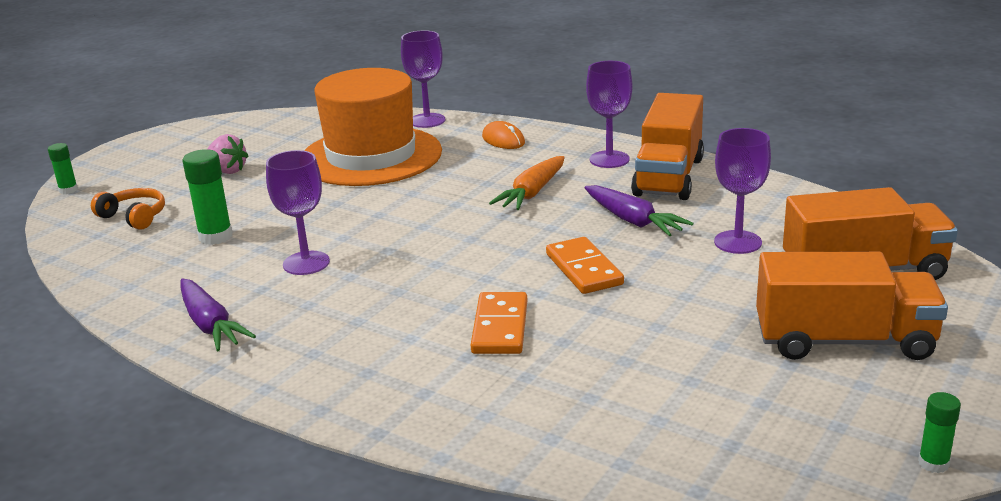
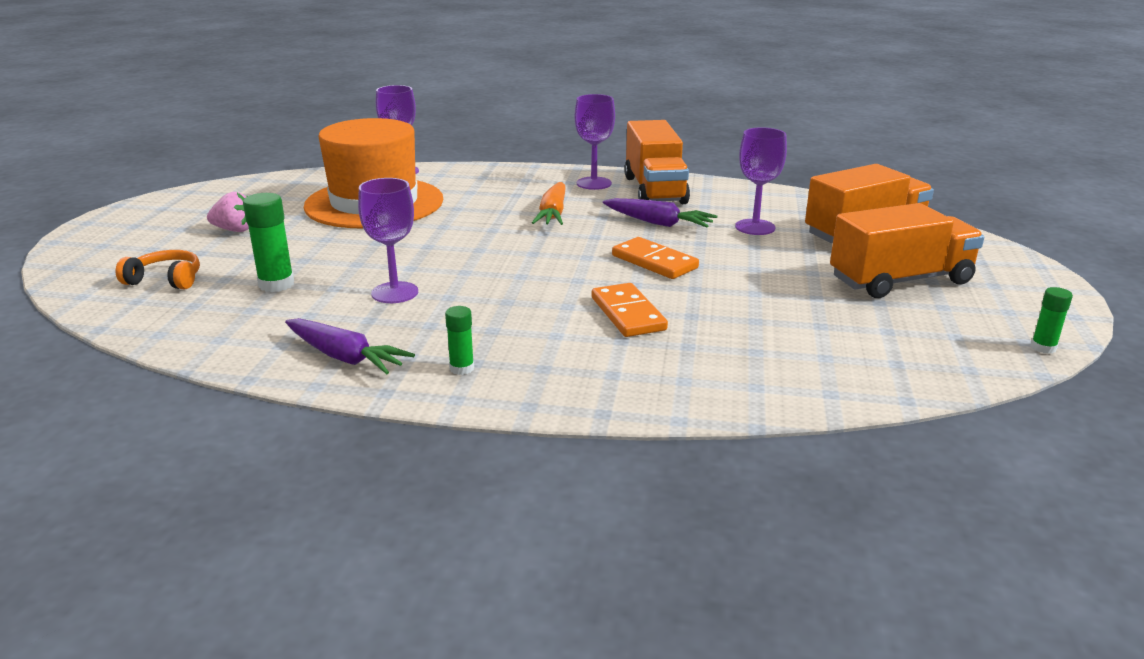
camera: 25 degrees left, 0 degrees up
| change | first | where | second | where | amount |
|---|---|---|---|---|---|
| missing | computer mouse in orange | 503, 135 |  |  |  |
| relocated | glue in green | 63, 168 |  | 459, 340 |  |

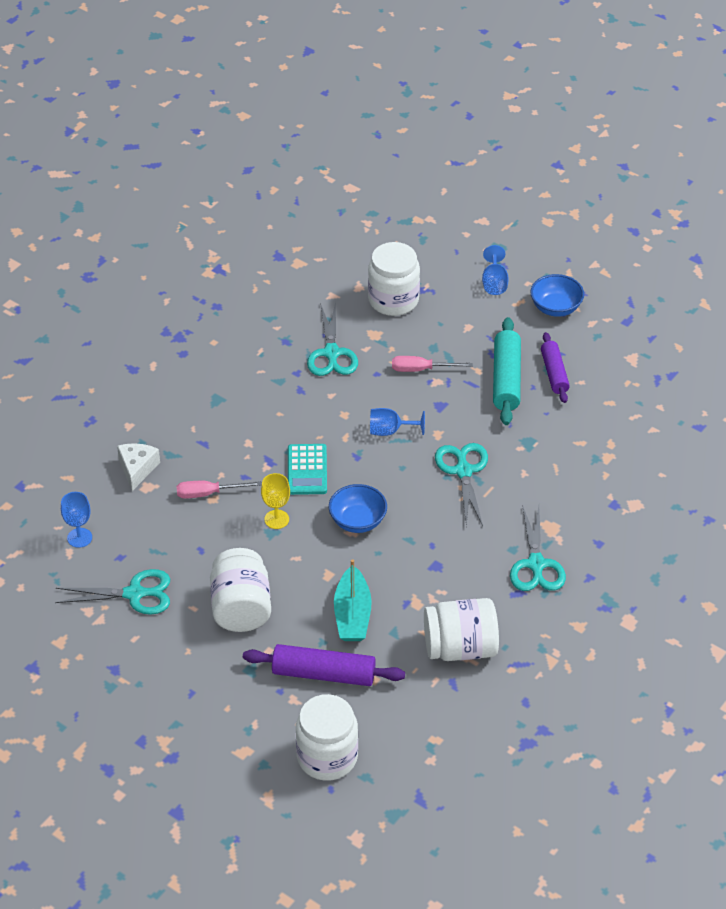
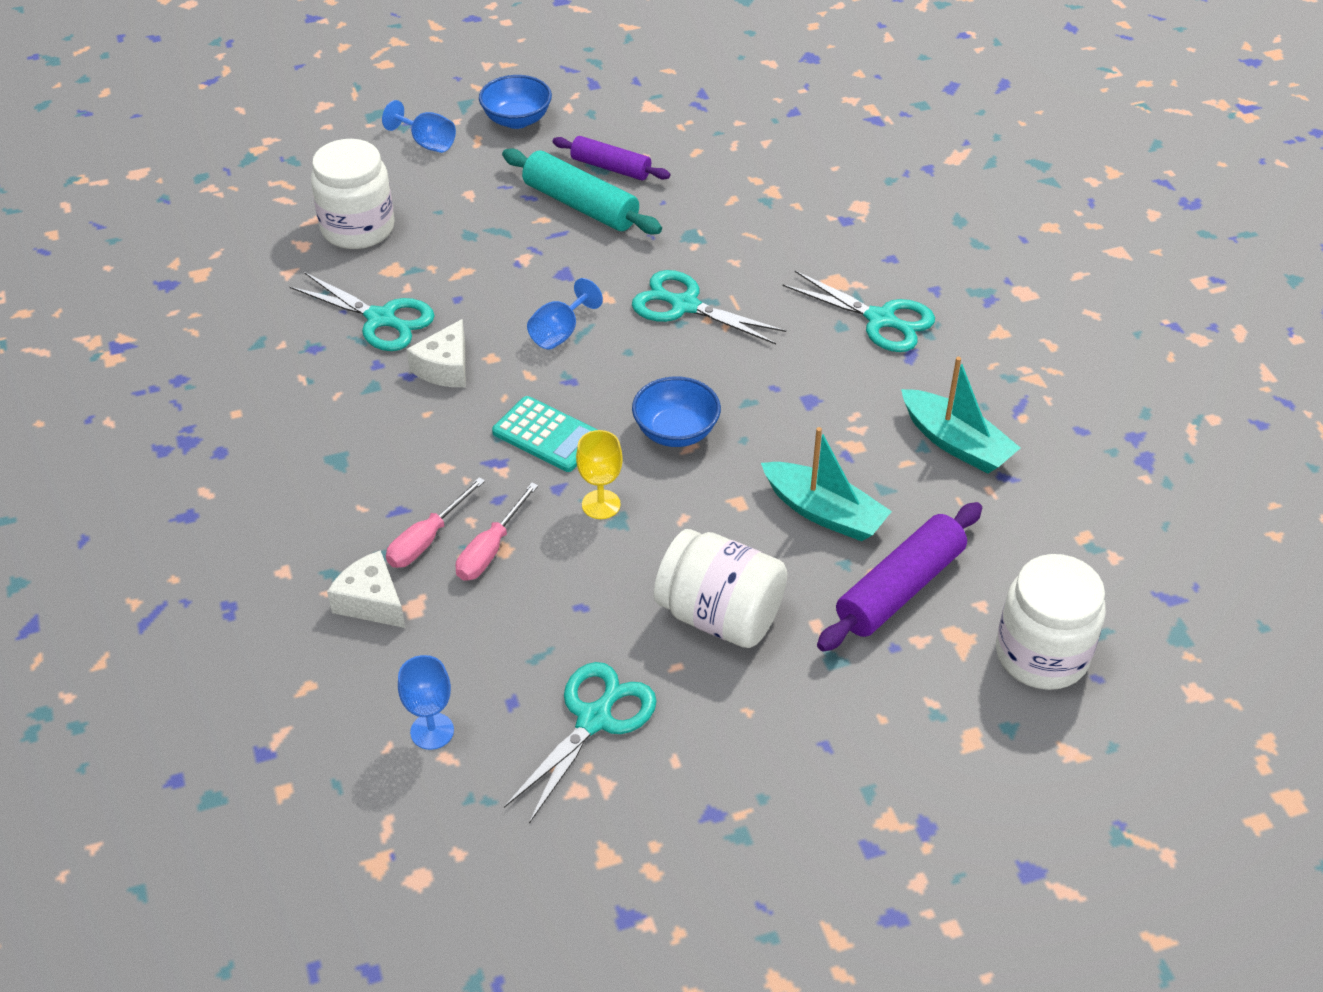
camera: 55 degrees left, 0 degrees up
| change | first | where | second | where | amount |
|---|---|---|---|---|---|
| relocated | screwdriver in rose-pink | 432, 364 |  | 435, 522 |  |
| exchanged | jam jar in white | 461, 629 | sailboat in aqua | 961, 415 |  |
| appeared |  |  | cheese in white | 435, 353 |  |

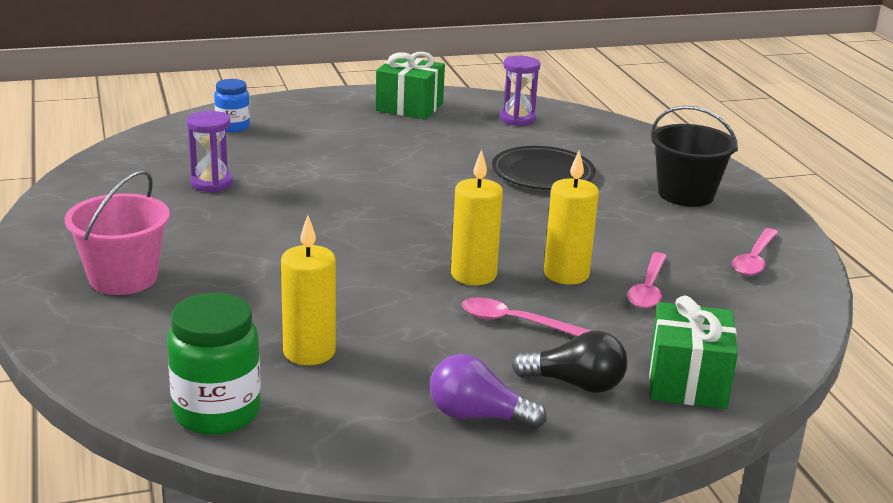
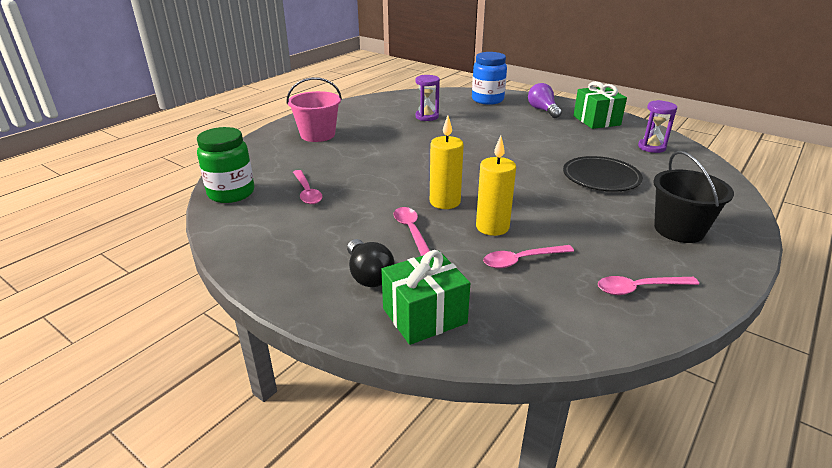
camera: 55 degrees right, 5 degrees up
| change | first | where | second | where | amount |
|---|---|---|---|---|---|
| size | jam jar in royal blue | 232, 105 |  | 489, 78 | x1.67 |
| exchanged | candle in golden | 308, 290 | tablespoon in rose-pink | 308, 187 |  |
| relocated | lightbulb in violet | 488, 391 |  | 545, 100 |  |

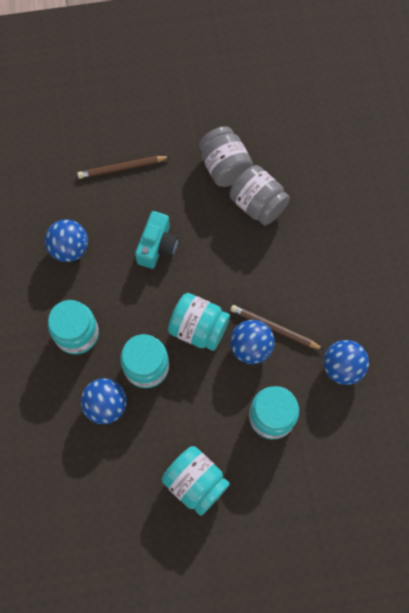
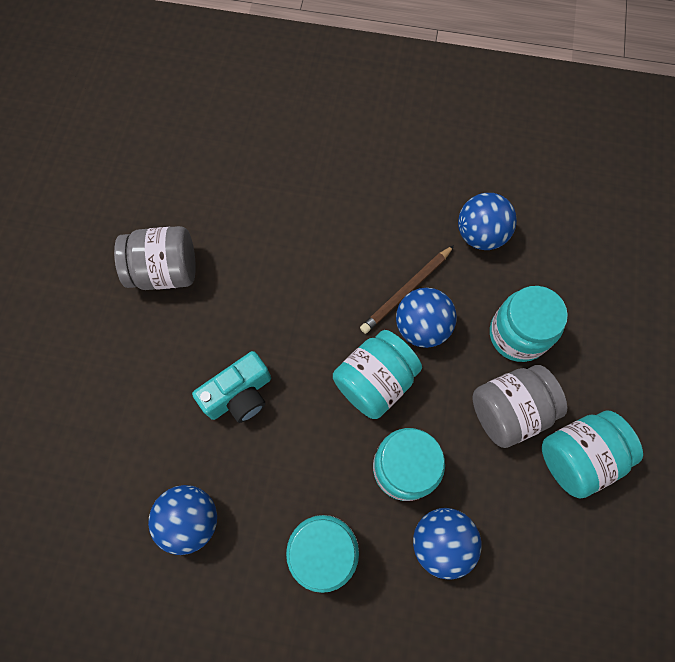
camera: 70 degrees left, 0 degrees up
| change | first | where | second | where | amount |
|---|---|---|---|---|---|
| missing | wooden pencil in dark brown | 123, 167 |  |  |  |
| relocated | jam jar in ash-grey | 260, 195 |  | 519, 406 |  |
| spun | compact camera in aqua | 156, 240 |  | 231, 387 | 105 degrees clockwise |

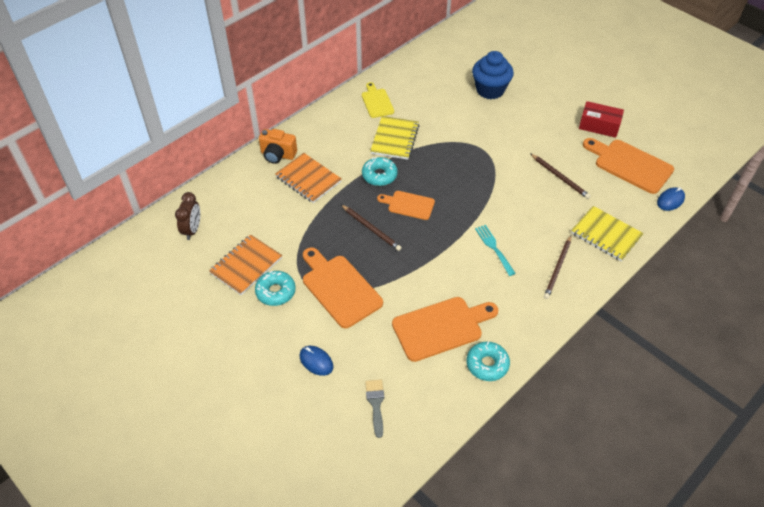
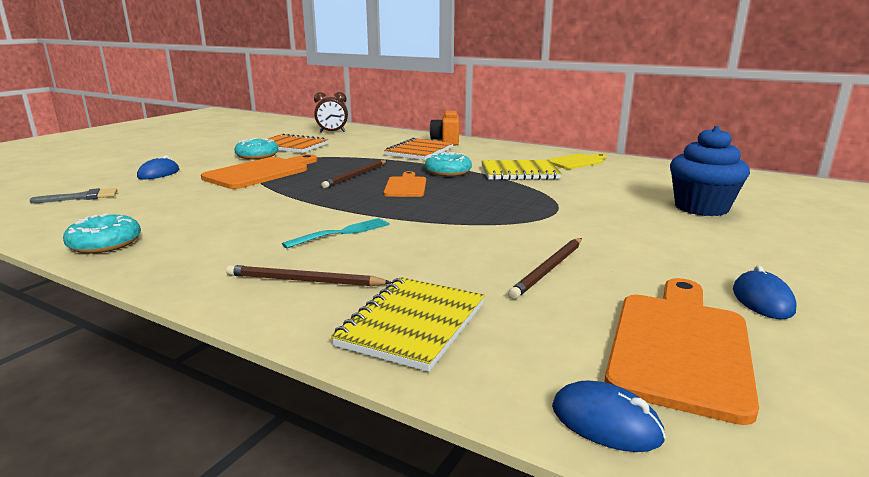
camera: 75 degrees right, 30 degrees down
| change | first | where | second | where | amount |
|---|---|---|---|---|---|
| exchanged | package in red | 601, 119 | computer mouse in royal blue | 764, 292 |  |
| missing | chopping board in orange | 445, 329 |  |  |  |

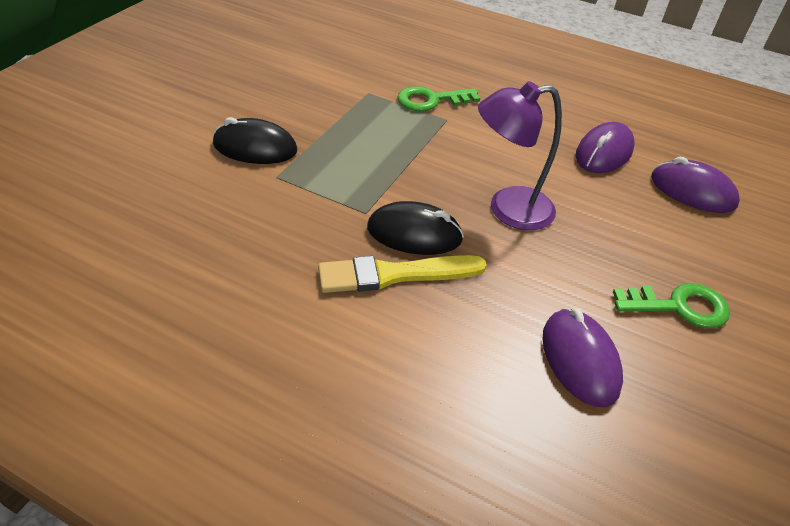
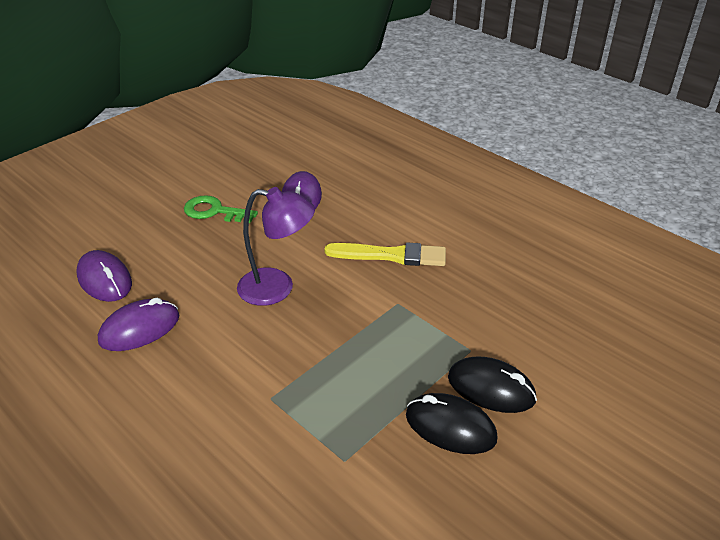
camera: 160 degrees left, 5 degrees down
| change | first | where | second | where | amount |
|---|---|---|---|---|---|
| missing | door key in green | 438, 98 |  |  |  |
| relocated | computer mouse in ebony | 415, 228 |  | 452, 423 |  |

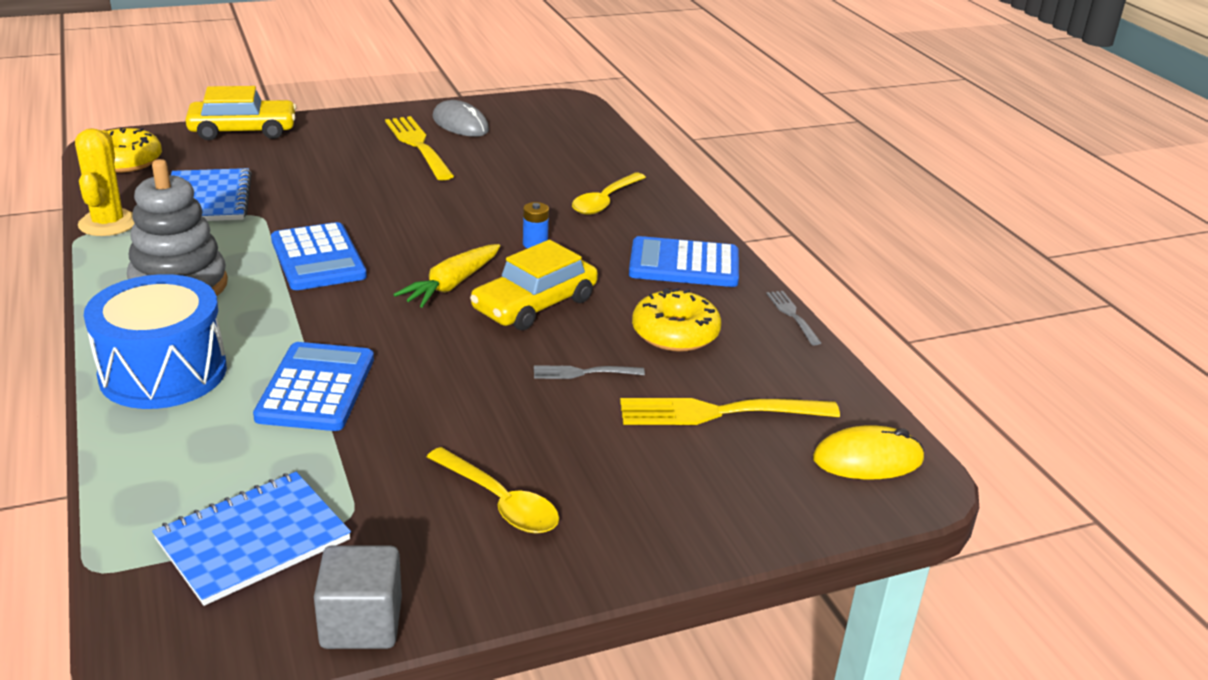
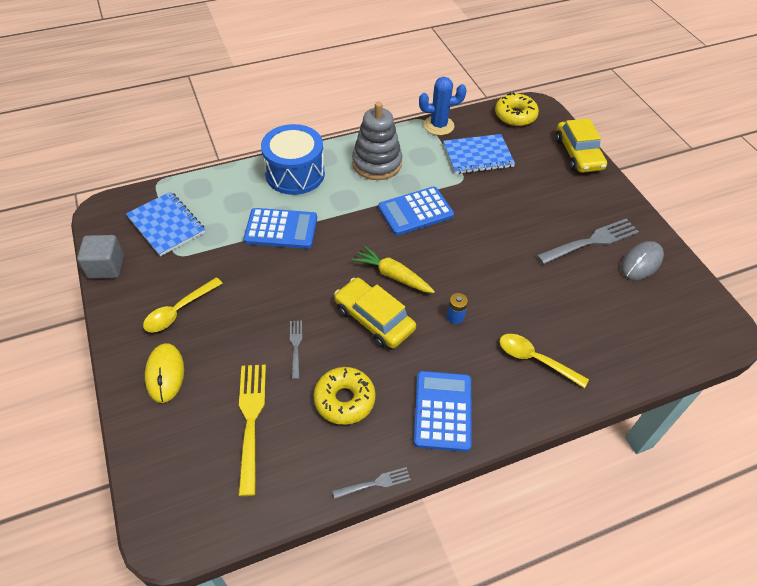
camera: 90 degrees right, 20 degrees up
| change | first | where | second | where | amount |
|---|---|---|---|---|---|
| colour | dinner fork in golden | 419, 148 | dinner fork in ash-grey | 588, 241 |  |
| colour | prickly plant in golden | 105, 182 | prickly plant in royal blue | 442, 106 |  |
| relocated | computer mouse in golden | 868, 452 |  | 164, 373 |  |

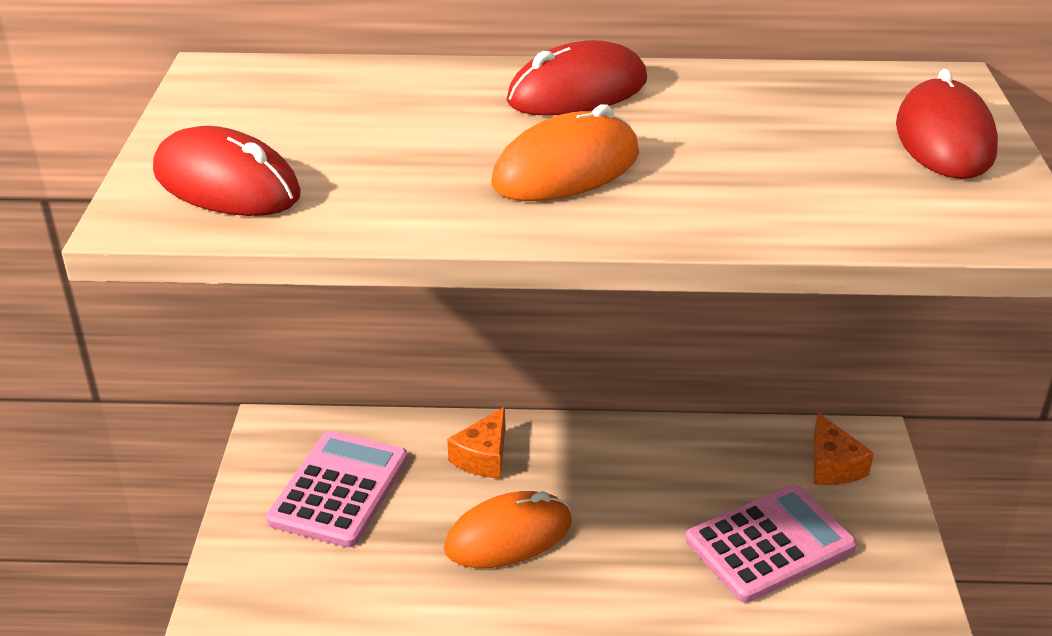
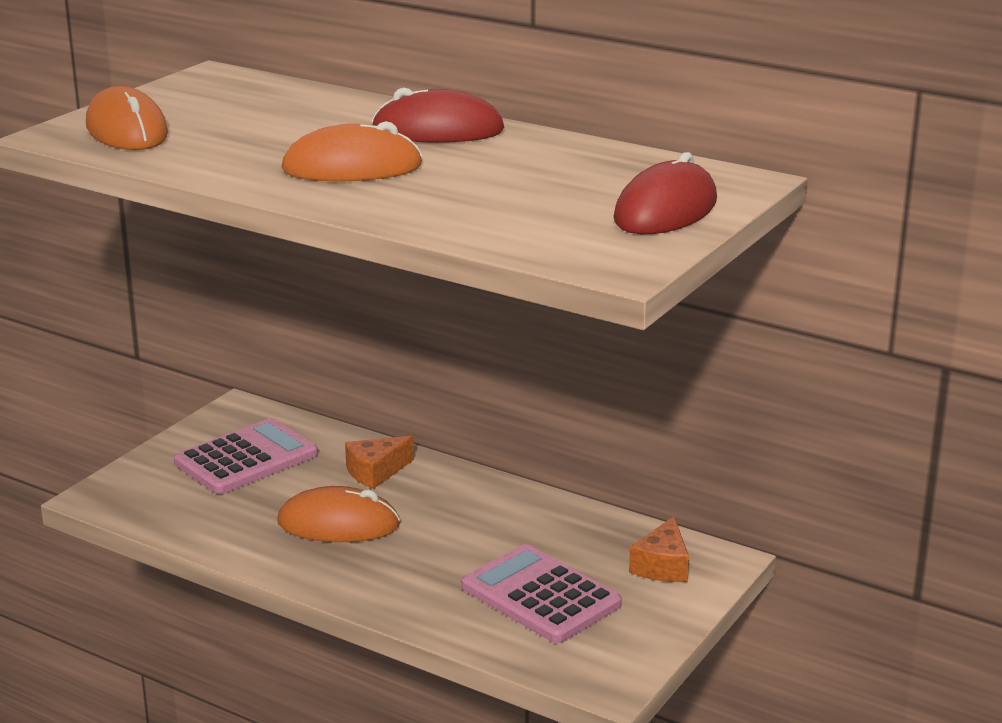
camera: 30 degrees right, 10 degrees down
| change | first | where | second | where | amount |
|---|---|---|---|---|---|
| colour | computer mouse in red | 227, 171 | computer mouse in orange | 127, 118 |  |
| spun | calculator in rose-pink | 771, 543 |  | 541, 593 | 135 degrees counterclockwise |

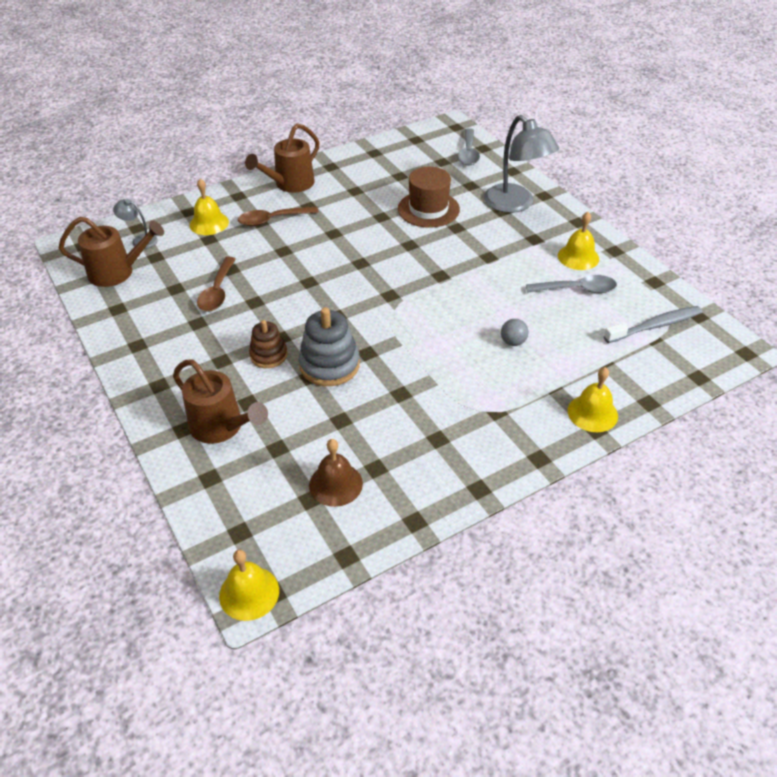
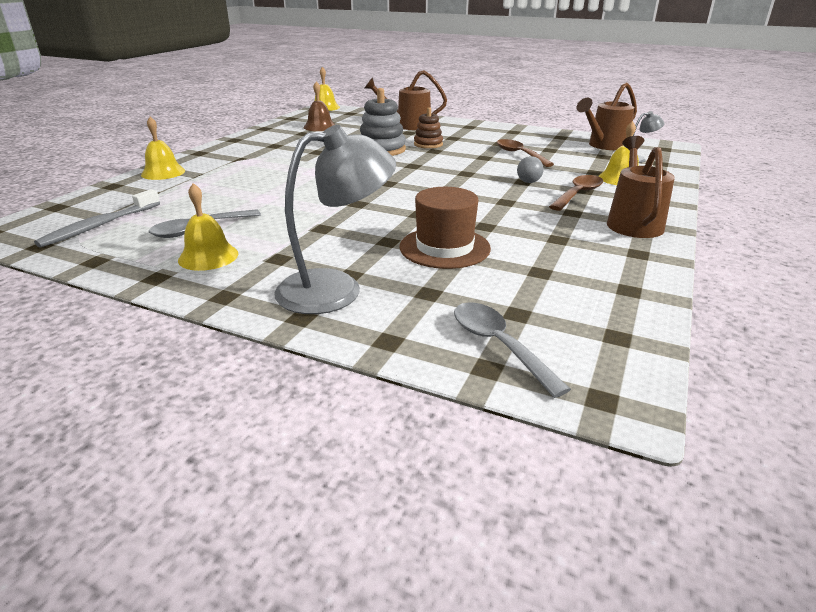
camera: 145 degrees right, 15 degrees down
| change | first | where | second | where | amount |
|---|---|---|---|---|---|
| spun | desk lamp in ash-grey | 521, 164 |  | 335, 219 | 135 degrees clockwise |
| relocated | play ball in ash-grey | 515, 332 |  | 530, 169 |  |

